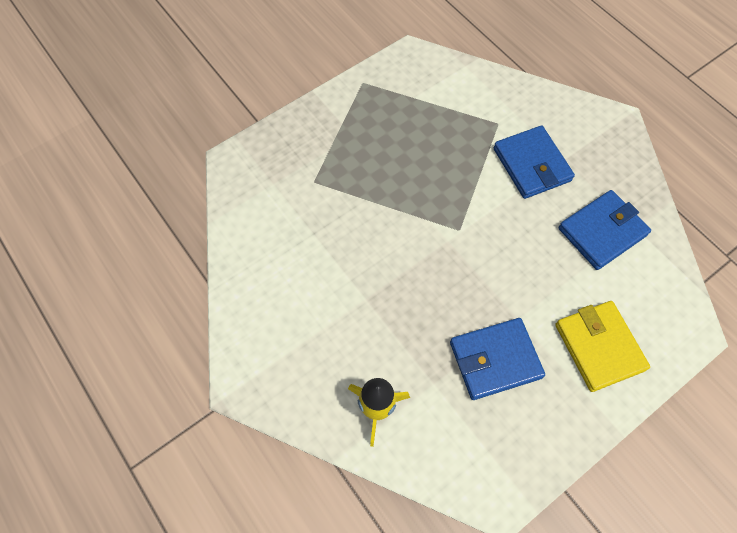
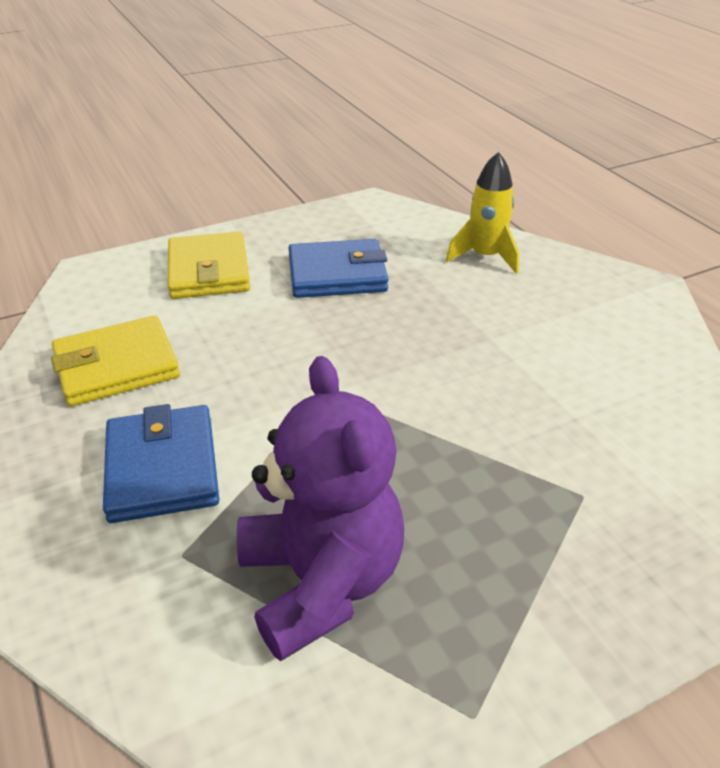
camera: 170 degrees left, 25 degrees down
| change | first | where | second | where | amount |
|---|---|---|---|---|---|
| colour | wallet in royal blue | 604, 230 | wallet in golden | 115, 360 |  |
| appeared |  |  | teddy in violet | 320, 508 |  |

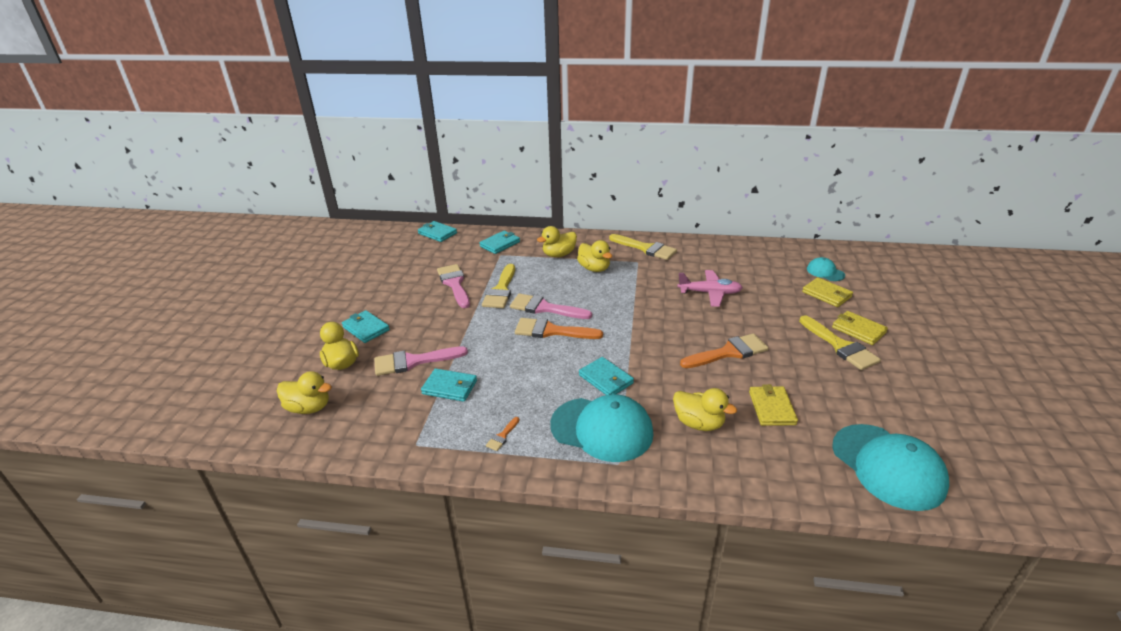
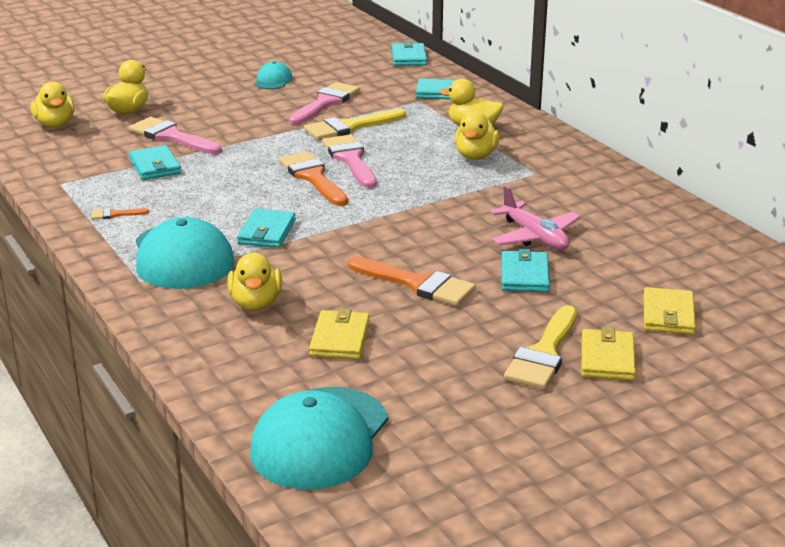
camera: 50 degrees right, 5 degrees down
| change | first | where | second | where | amount |
|---|---|---|---|---|---|
| missing | paintbrush in golden | 643, 247 |  |  |  |
| relocated | baseball cap in aqua | 826, 269 |  | 273, 75 |  |
| relocated | wallet in aqua | 366, 326 |  | 525, 270 |  |
| spun | wallet in golden | 773, 405 |  | 339, 333 | 45 degrees counterclockwise |

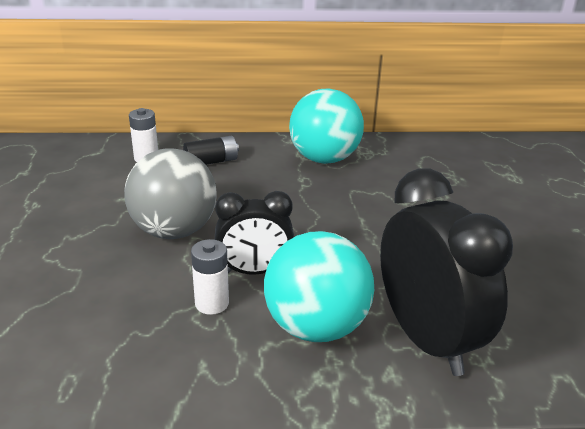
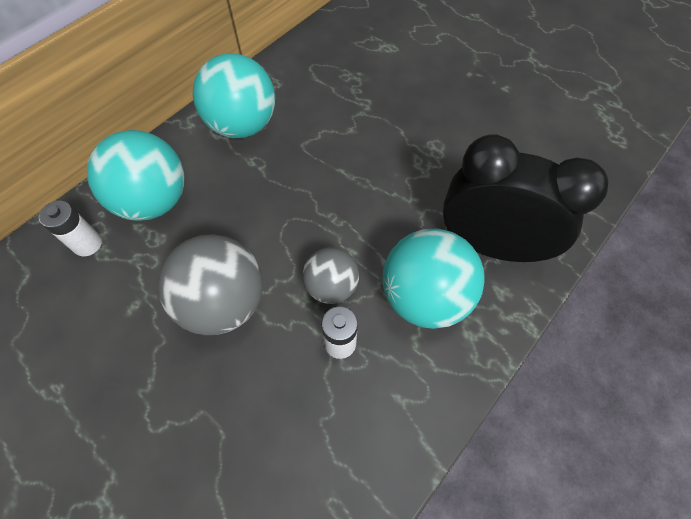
camera: 45 degrees left, 30 degrees up
| change | first | where | second | where | amount |
|---|---|---|---|---|---|
| exchanged | power cell in ebony | 211, 150 | play ball in aqua | 135, 175 |  |
| exchanged | clock in ebony | 254, 233 | play ball in ash-grey | 331, 275 |  |

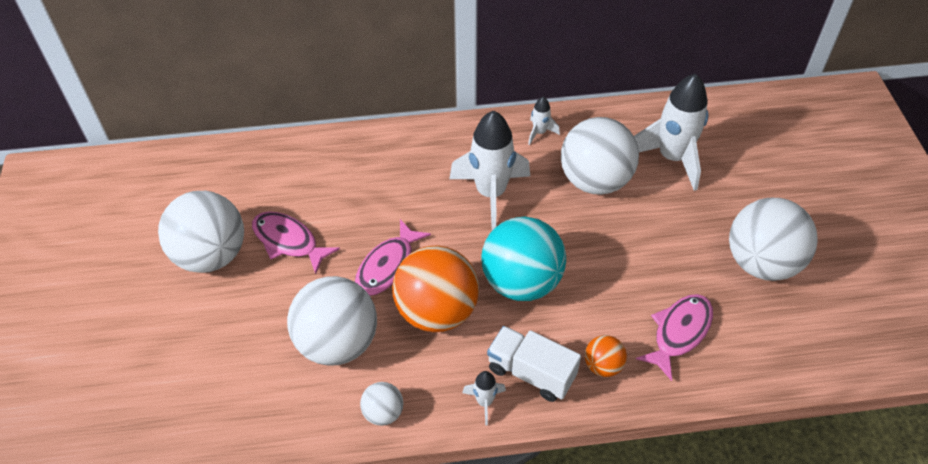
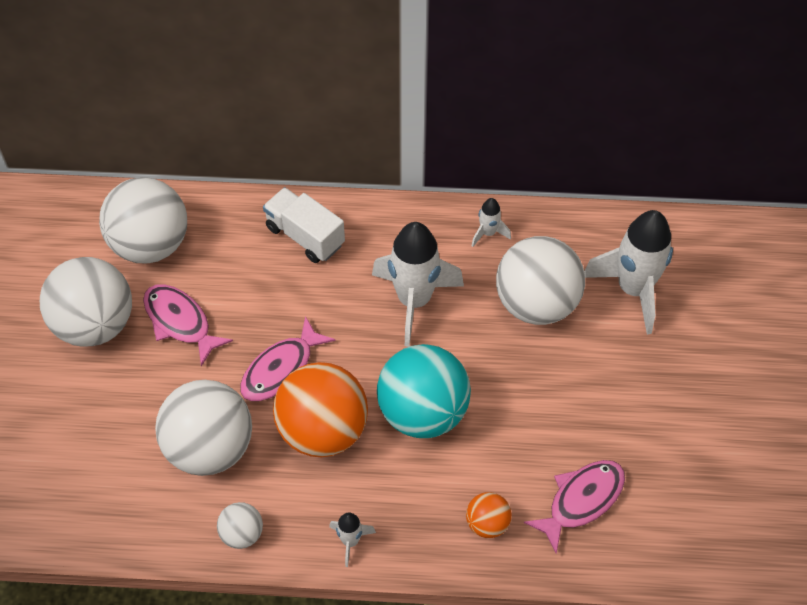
camera: 10 degrees right, 5 degrees up
| change | first | where | second | where | amount |
|---|---|---|---|---|---|
| relocated | play ball in white | 773, 239 |  | 143, 220 |  |
| relocated | truck in white | 534, 364 |  | 304, 225 |  |

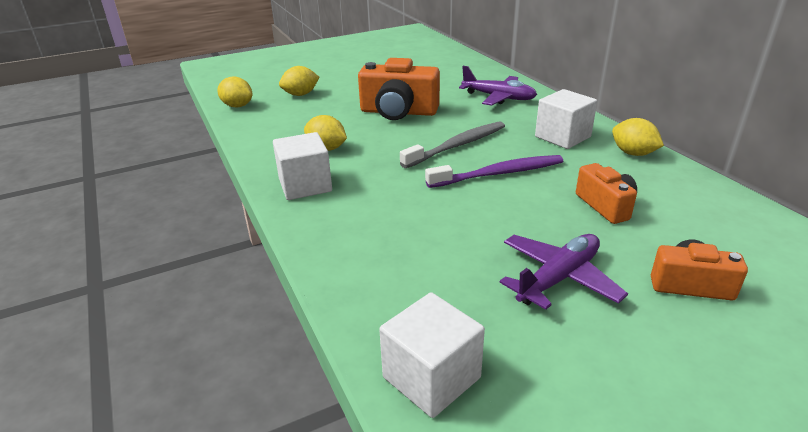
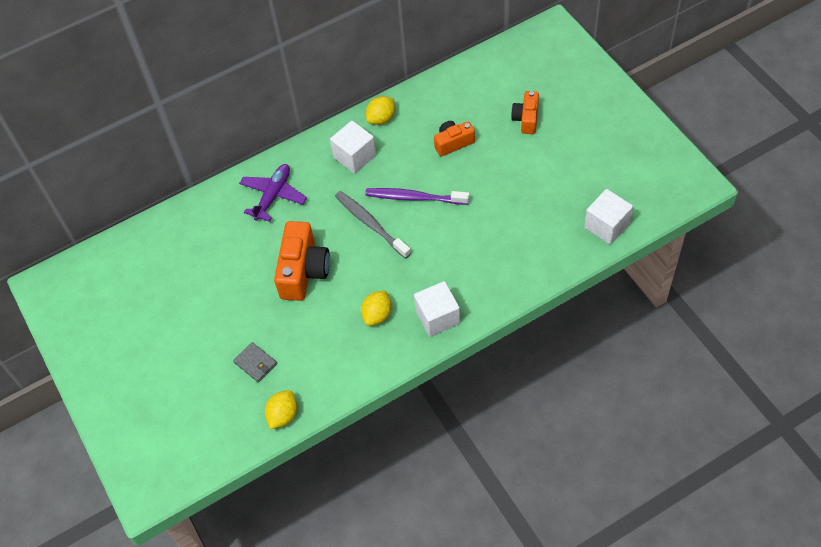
camera: 90 degrees left, 25 degrees up
| change | first | where | second | where | amount |
|---|---|---|---|---|---|
| exchanged | toy lemon in golden | 299, 81 | wallet in ash-grey | 255, 362 |  |
| spun | tooth brush in violet | 494, 171 |  | 417, 196 | 60 degrees counterclockwise |
| missing | plane in violet | 564, 272 |  |  |  |

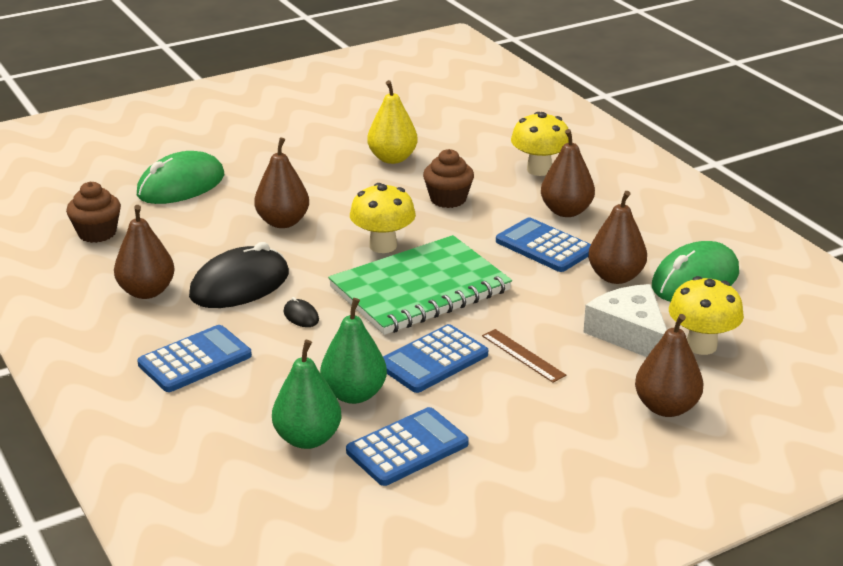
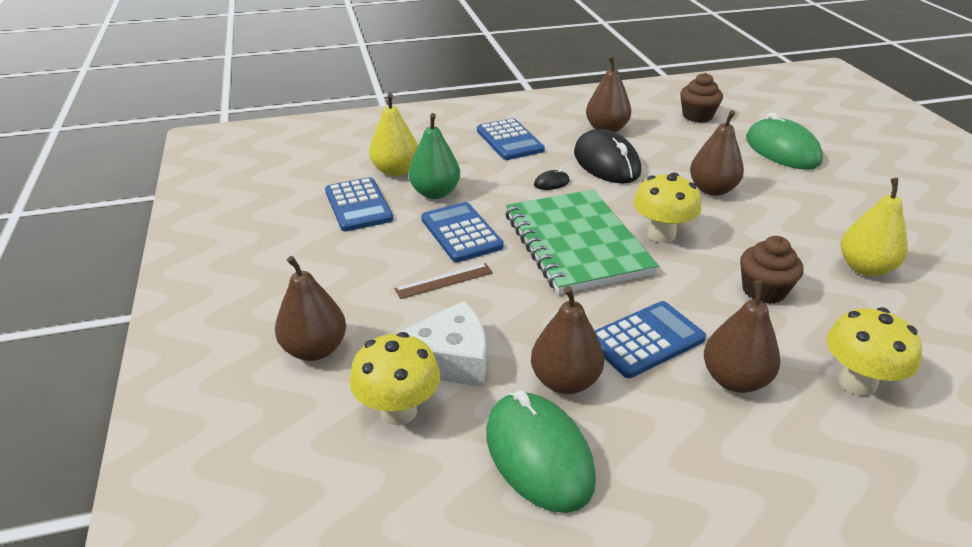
camera: 105 degrees right, 5 degrees up
| change | first | where | second | where | amount |
|---|---|---|---|---|---|
| colour | toy pear in green | 306, 394 | toy pear in golden | 393, 134 |  |

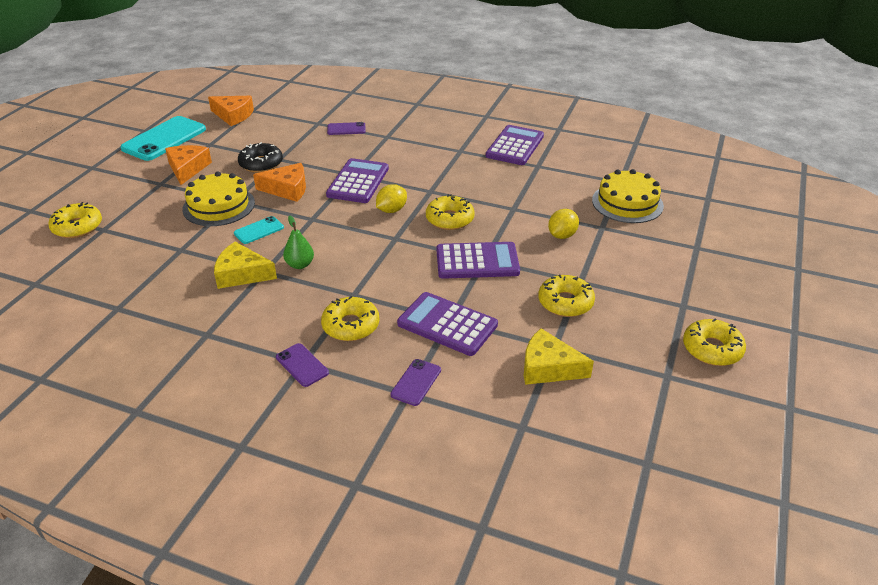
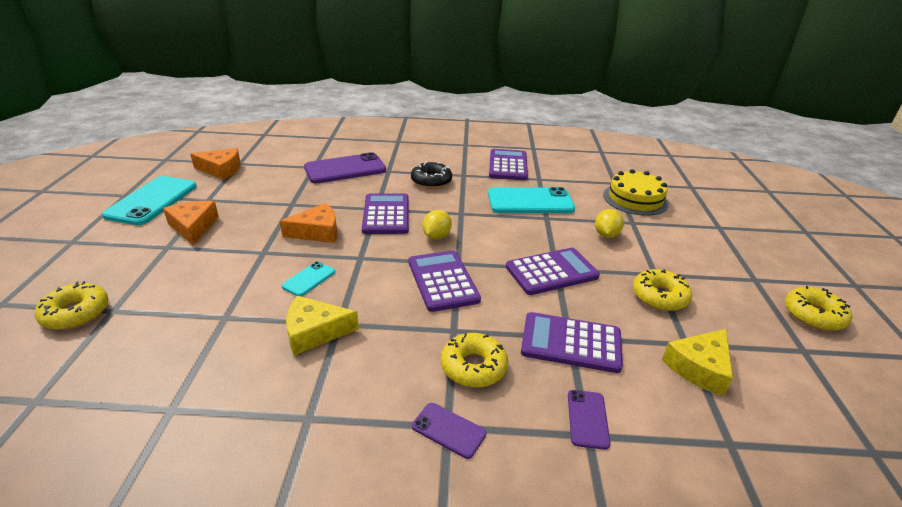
camera: 20 degrees left, 5 degrees down
| change | first | where | second | where | amount |
|---|---|---|---|---|---|
| size | mobile phone in violet | 346, 128 |  | 345, 167 | x2.05 |
| relocated | glazed donut in ebony | 260, 157 |  | 431, 175 |  |
| missing | cake in golden | 219, 199 |  |  |  |
| missing | glazed donut in golden | 450, 212 |  |  |  |
| missing | toy pear in green | 298, 242 |  |  |  |
| spun | cheese in golden | 559, 356 |  | 697, 362 | 45 degrees counterclockwise |
| appeared |  |  | mobile phone in aqua | 531, 200 |  |
| appeared |  |  | calculator in violet | 445, 281 |  |

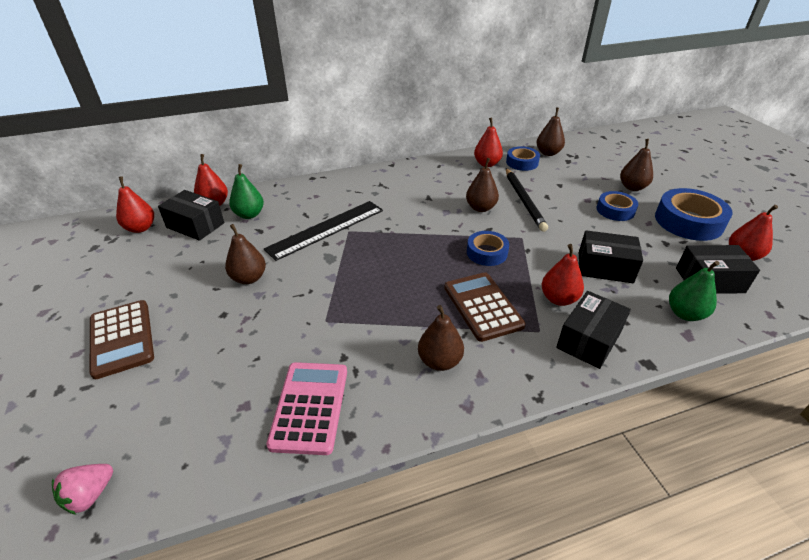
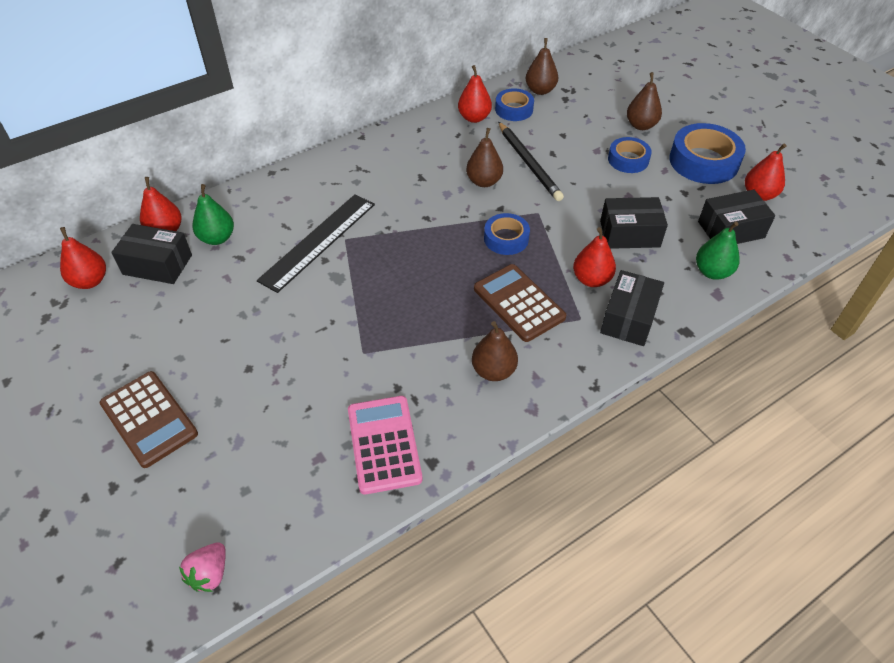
camera: 15 degrees left, 10 degrees up
| change | first | where | second | where | amount |
|---|---|---|---|---|---|
| missing | toy pear in dark brown | 245, 254 |  |  |  |

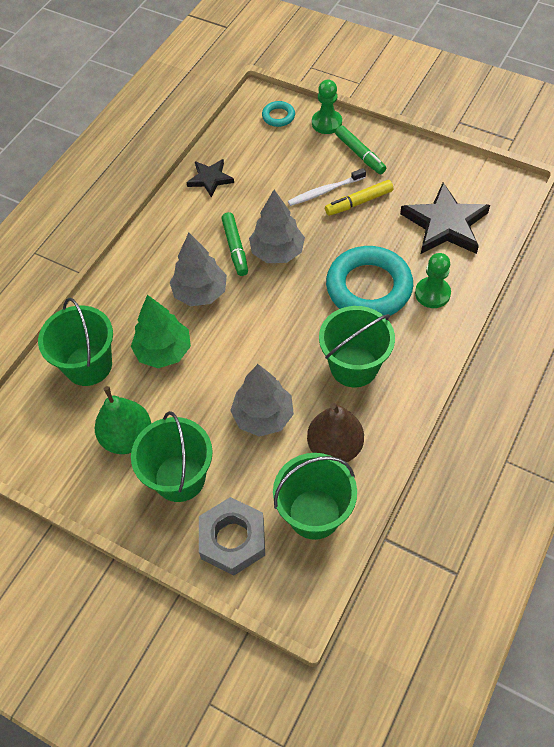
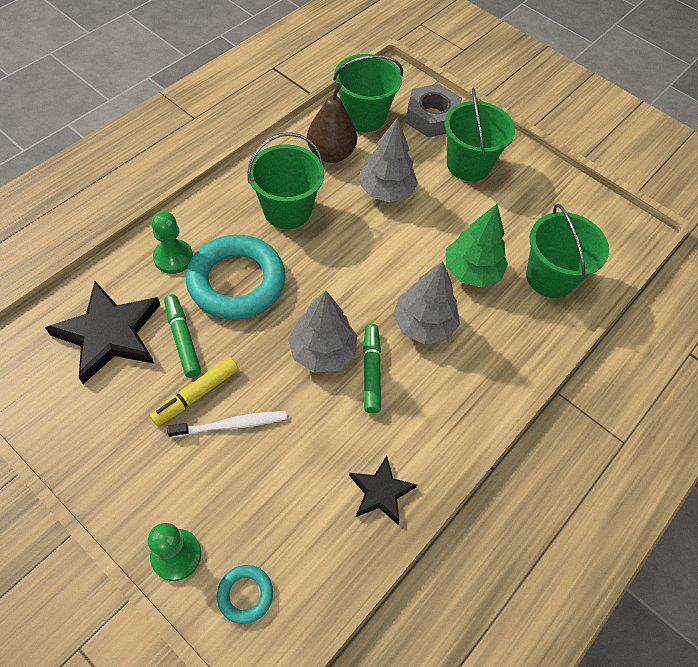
camera: 175 degrees left, 0 degrees up
| change | first | where | second | where | amount |
|---|---|---|---|---|---|
| relocated | felt pen in green | 360, 149 |  | 182, 336 |  |
| spun | felt pen in golden | 359, 198 |  | 194, 391 | 150 degrees clockwise |
| missing | toy pear in green | 123, 420 |  |  |  |

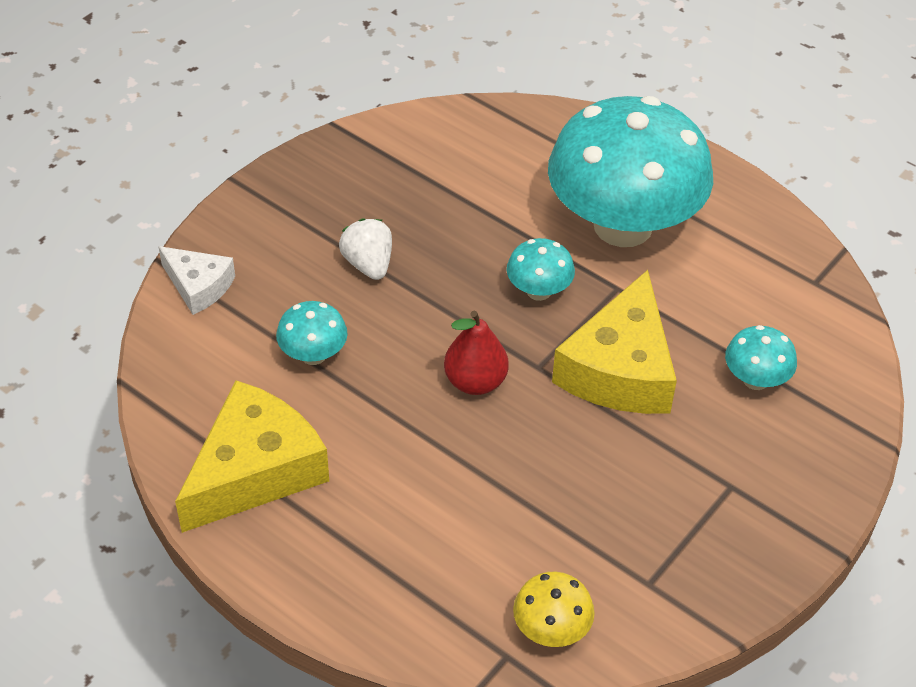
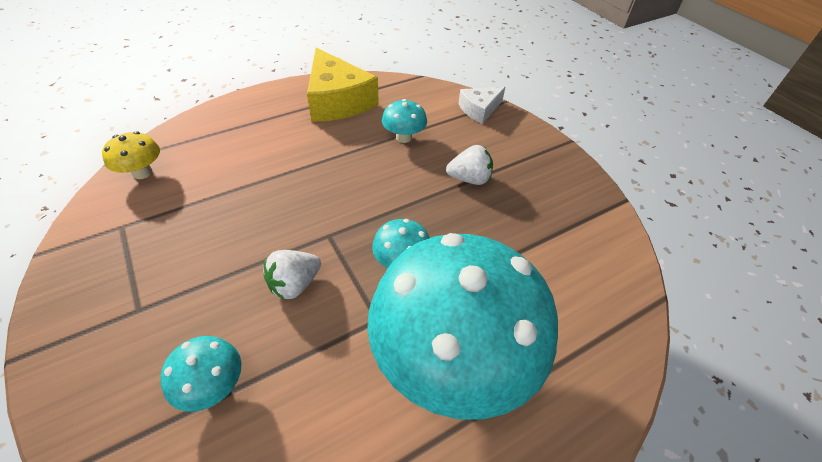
camera: 110 degrees right, 0 degrees up
| change | first | where | second | where | amount |
|---|---|---|---|---|---|
| exchanged | cheese in golden | 614, 342 | berry in white | 292, 275 |  |
| missing | toy pear in red | 476, 353 |  |  |  |

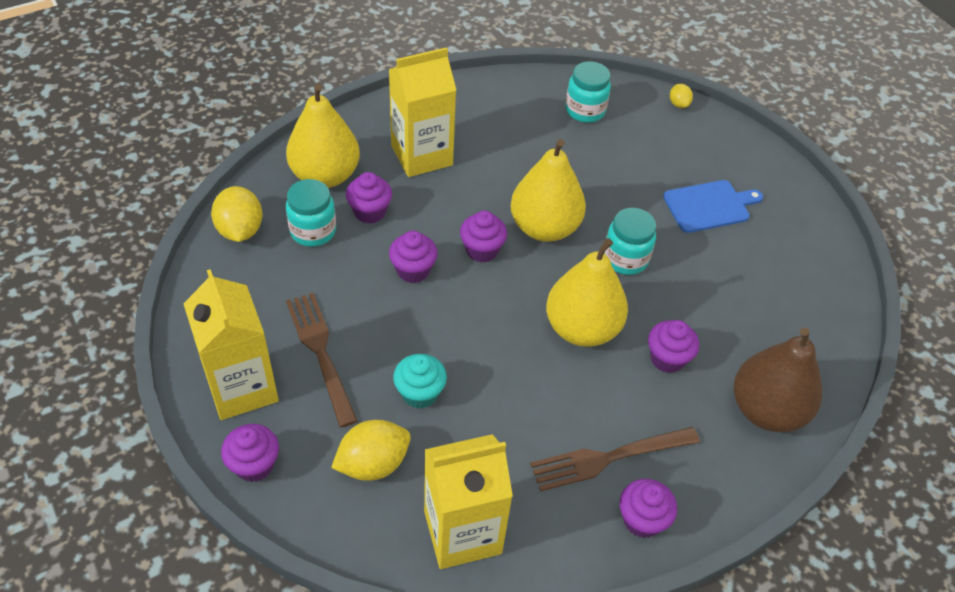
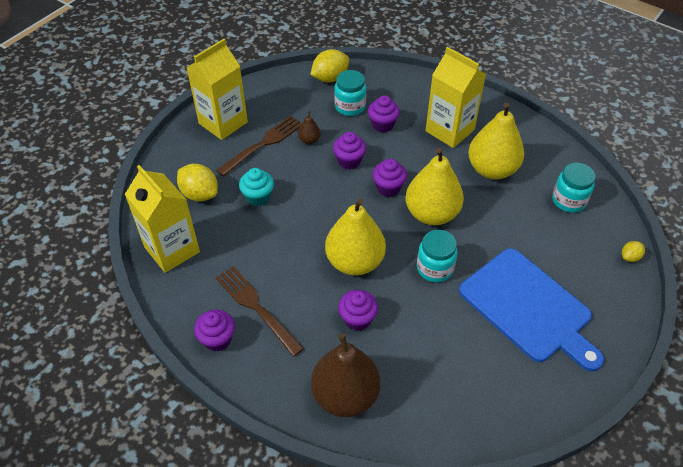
camera: 70 degrees right, 0 degrees up
| change | first | where | second | where | amount |
|---|---|---|---|---|---|
| relocated | toy pear in golden | 323, 136 |  | 496, 141 |  |
| size | chopping board in royal blue | 713, 206 |  | 531, 310 | x1.73 |
| missing | cupcake in violet | 250, 453 |  |  |  |
| appeared |  |  | toy pear in dark brown | 309, 127 |  |

